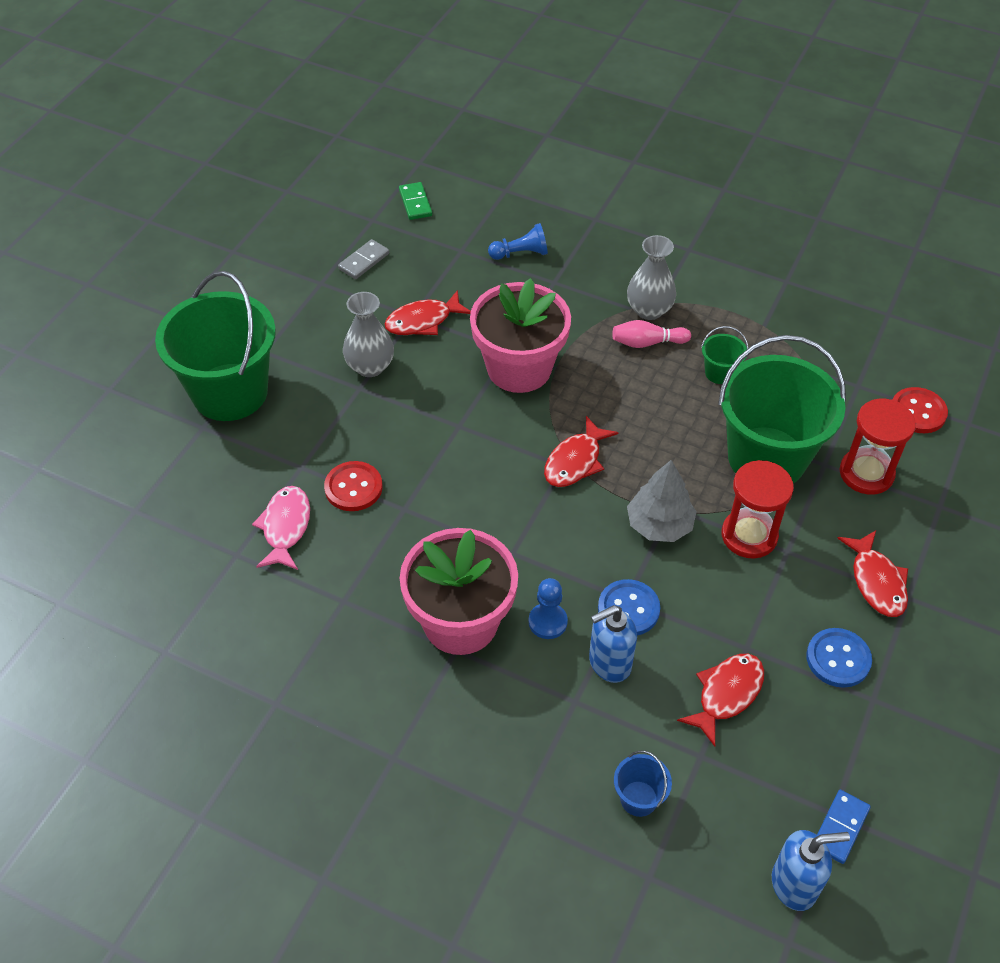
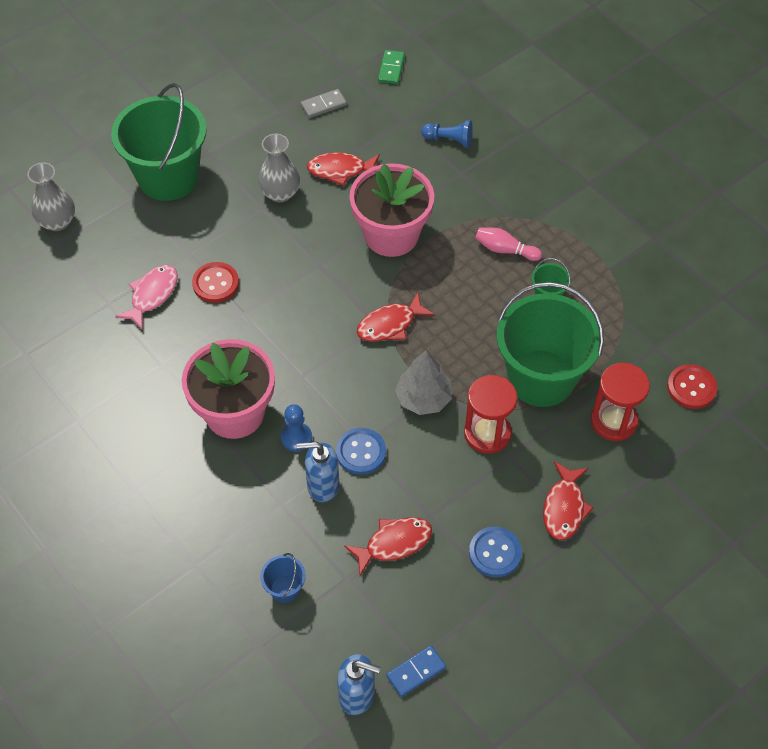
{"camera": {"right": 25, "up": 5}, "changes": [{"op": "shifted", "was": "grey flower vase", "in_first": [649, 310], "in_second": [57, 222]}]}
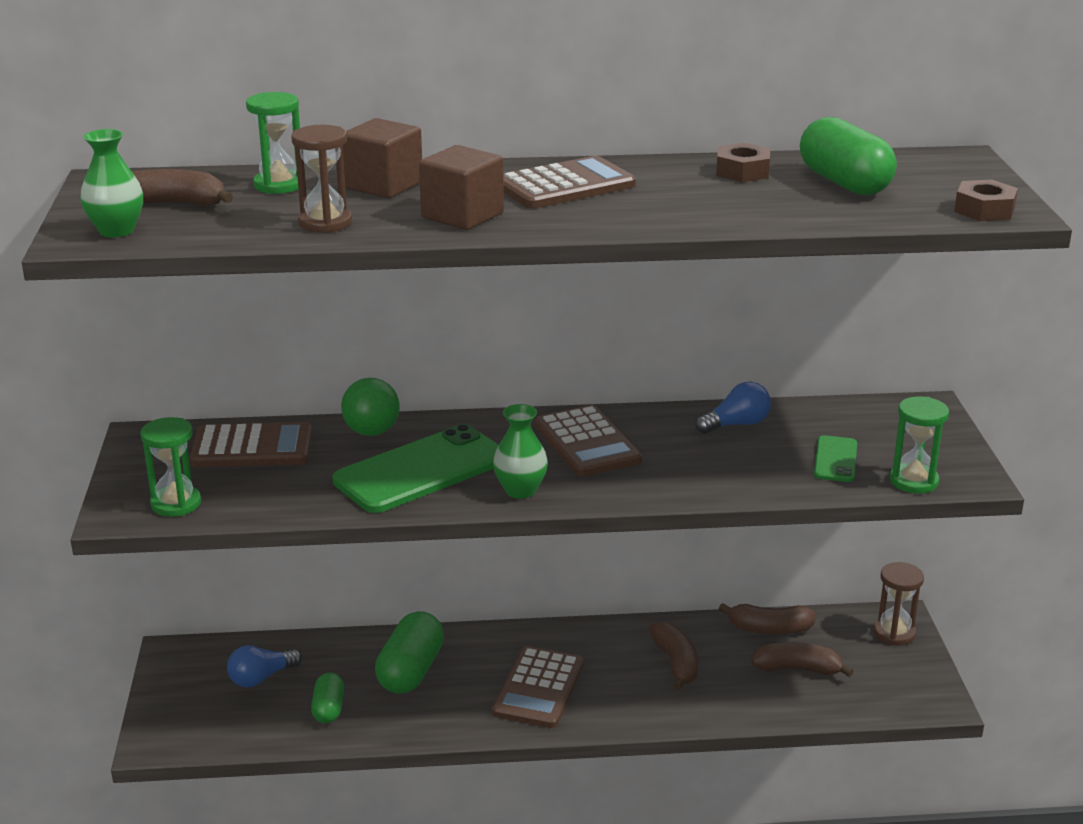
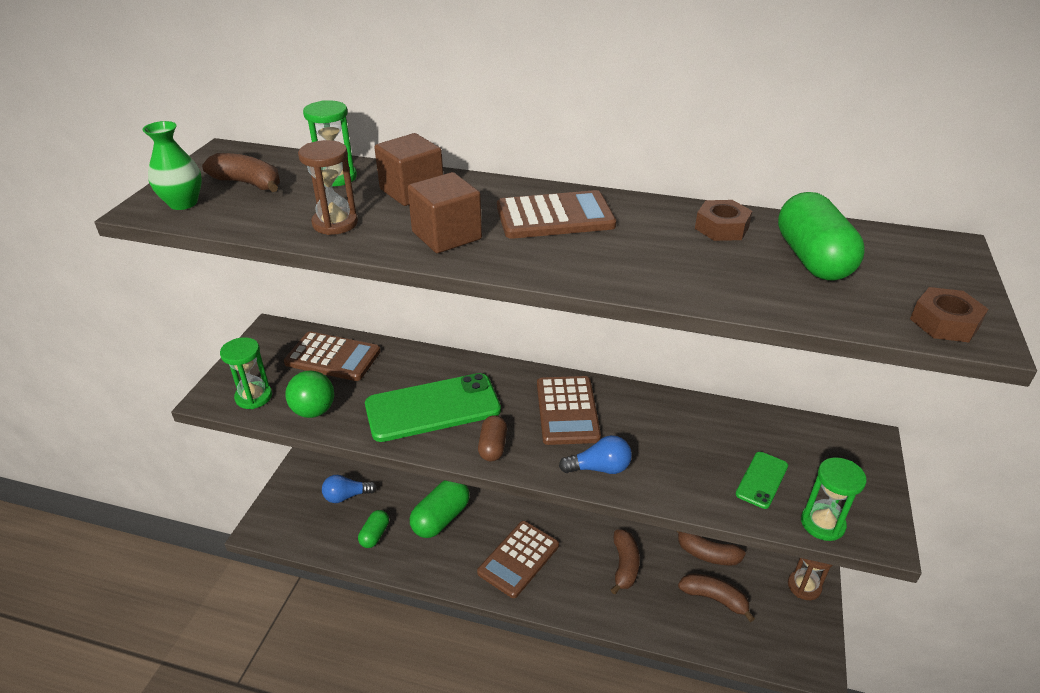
{"camera": {"right": 20, "up": 10}, "changes": [{"op": "shifted", "was": "emerald ball", "in_first": [372, 432], "in_second": [314, 411]}, {"op": "swapped", "was": "emerald flower vase", "now": "brown capsule", "in_first": [520, 490], "in_second": [493, 447]}, {"op": "shifted", "was": "blue light bulb", "in_first": [736, 424], "in_second": [599, 468]}]}
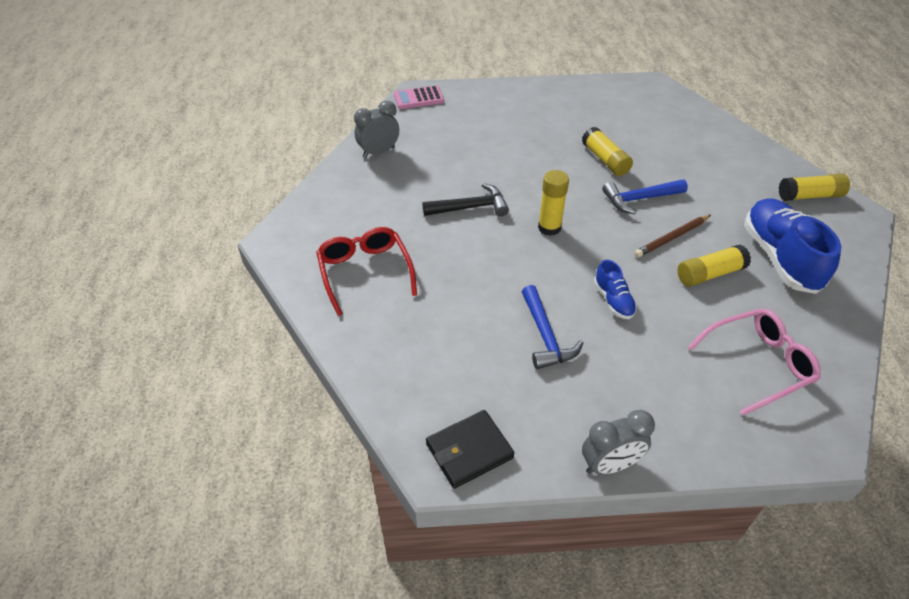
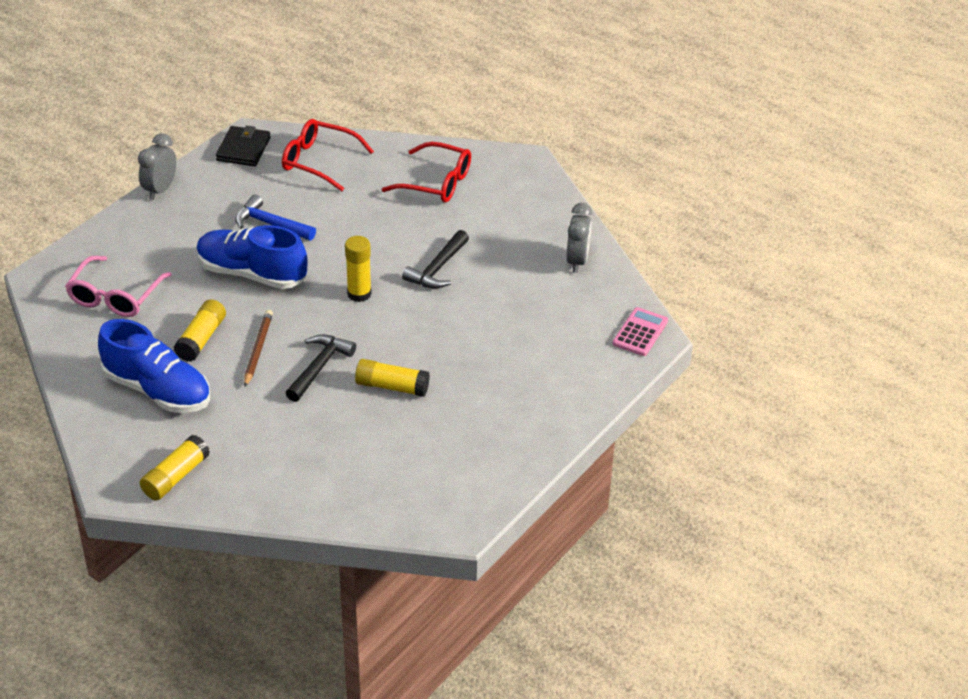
{"camera": {"right": 130, "up": -5}, "changes": [{"op": "scaled", "was": "blue shoe", "in_first": [613, 300], "in_second": [252, 274], "ratio": 2.04}, {"op": "repainted", "was": "blue carpenter's hammer", "now": "black carpenter's hammer", "in_first": [639, 199], "in_second": [319, 367]}, {"op": "new", "now": "scarlet spectacles", "in_second": [318, 161]}]}
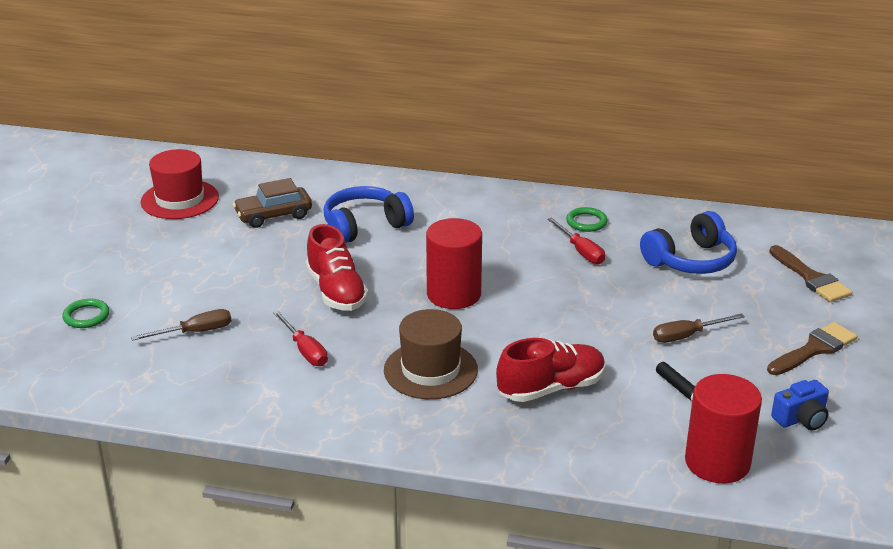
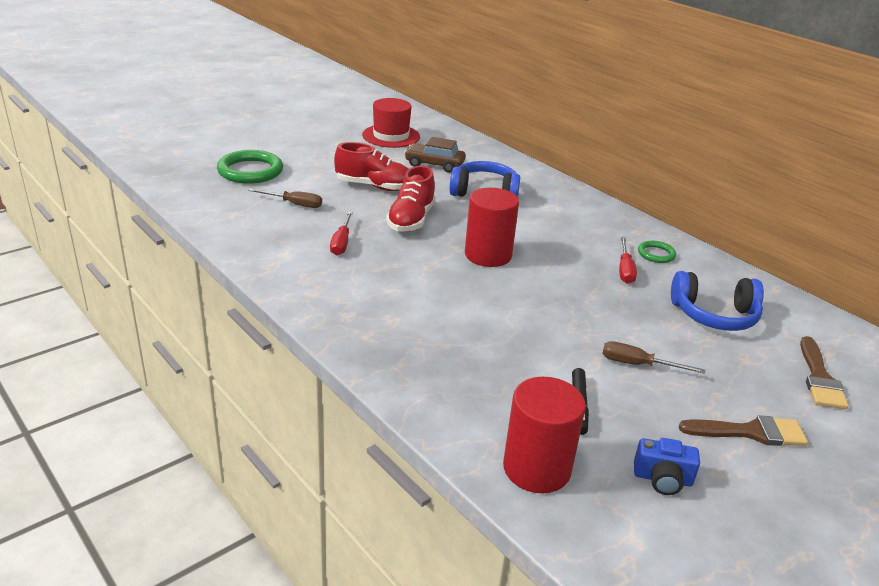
{"camera": {"right": 35, "up": 0}, "changes": [{"op": "scaled", "was": "emerald hoop", "in_first": [86, 316], "in_second": [250, 171], "ratio": 1.92}, {"op": "gone", "was": "brown hat", "in_first": [430, 370]}, {"op": "shifted", "was": "scarlet shoe", "in_first": [551, 388], "in_second": [374, 186]}]}
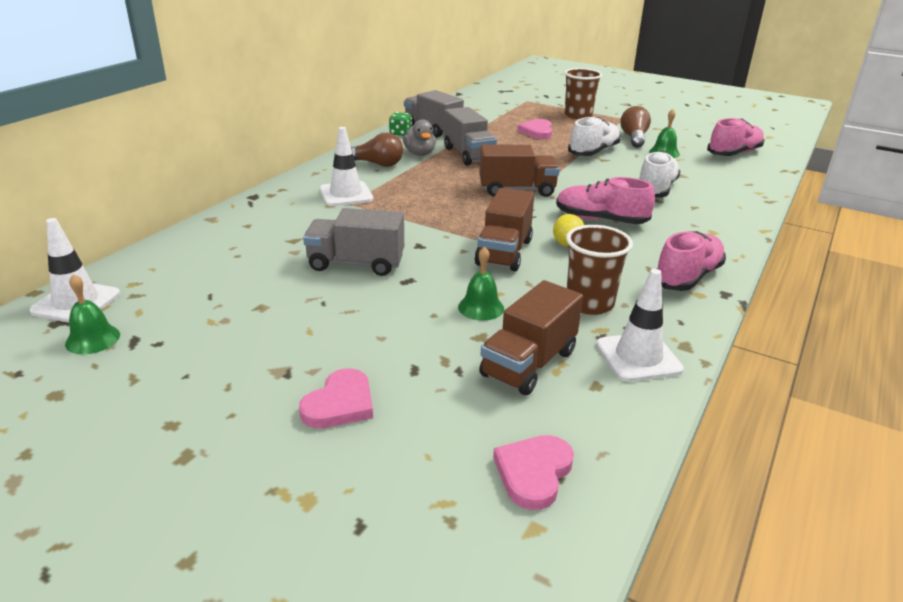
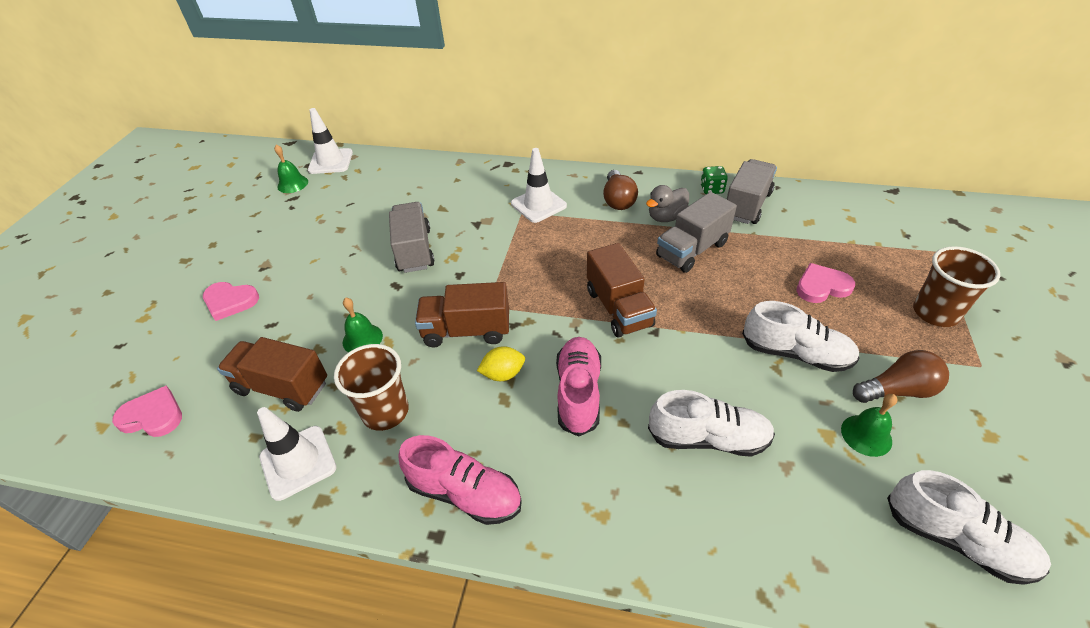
{"camera": {"right": 75, "up": 15}, "changes": [{"op": "repainted", "was": "rose-pink shoe", "now": "pure white shoe", "in_first": [734, 153], "in_second": [956, 539]}]}
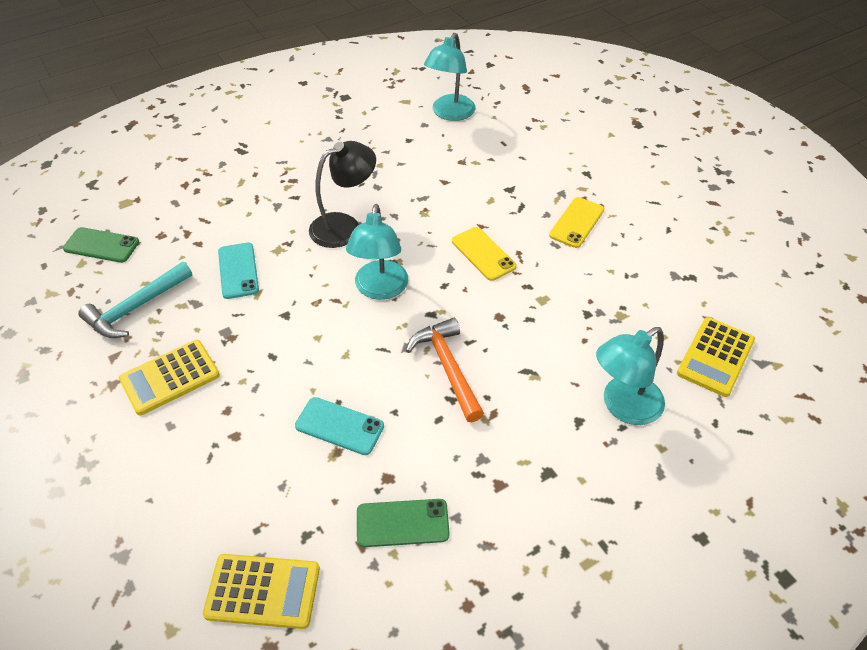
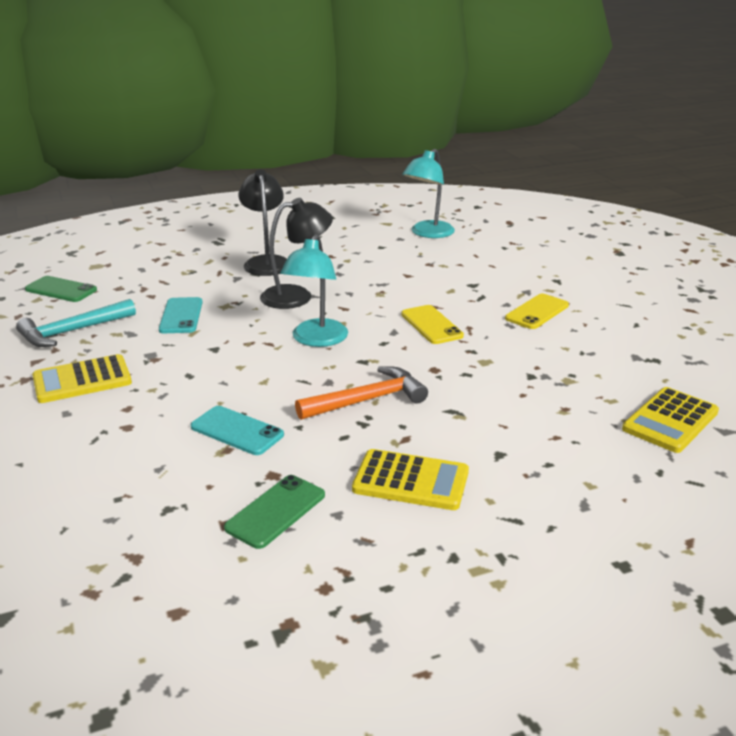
{"camera": {"right": 10, "up": -20}, "changes": [{"op": "shifted", "was": "golden pocket calculator", "in_first": [263, 591], "in_second": [411, 481]}, {"op": "rotated", "was": "emerald phone", "in_first": [402, 523], "in_second": [276, 511], "clockwise": -60}, {"op": "rotated", "was": "orange-coloured carpenter's hammer", "in_first": [448, 368], "in_second": [367, 400], "clockwise": 75}, {"op": "gone", "was": "turquoise desk lamp", "in_first": [623, 406]}, {"op": "new", "now": "black desk lamp", "in_second": [266, 262]}]}
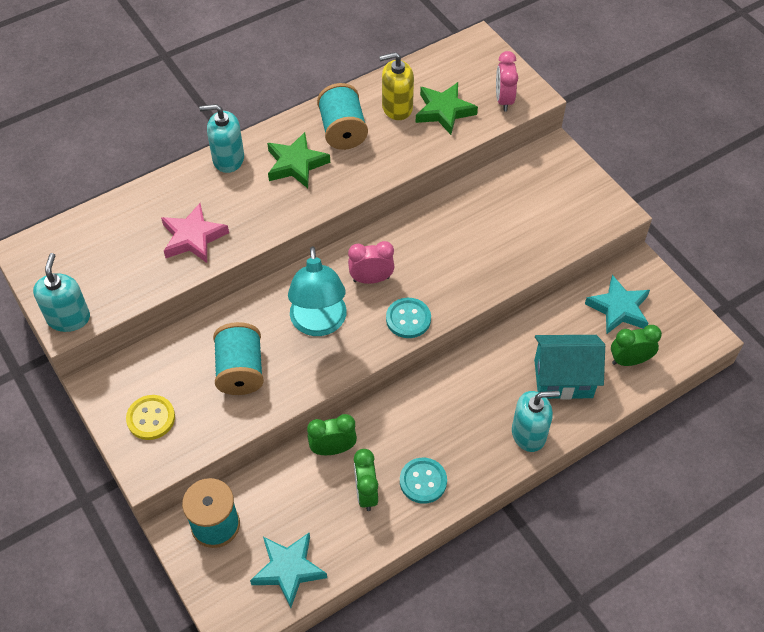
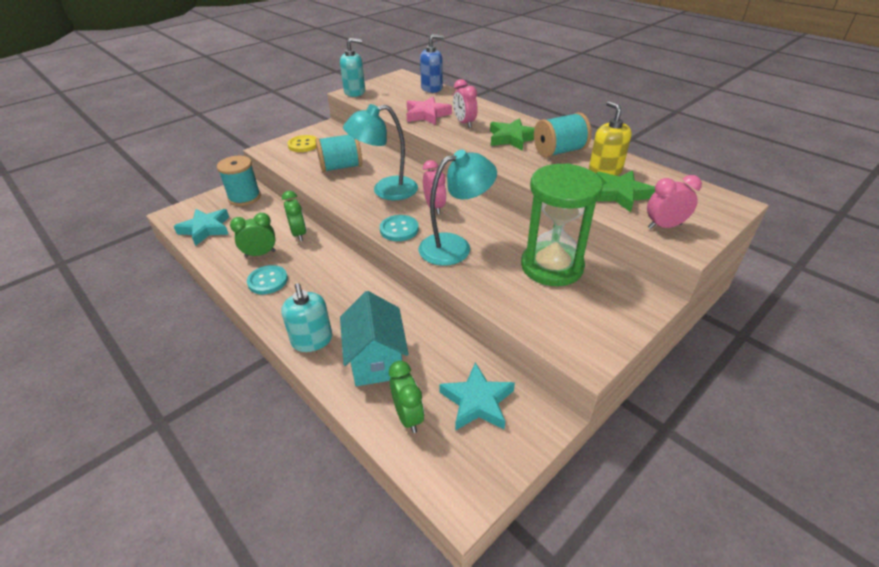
{"camera": {"right": 80, "up": -15}, "changes": [{"op": "gone", "was": "turquoise soap pump", "in_first": [228, 159]}, {"op": "new", "now": "turquoise desk lamp", "in_second": [455, 246]}, {"op": "new", "now": "blue soap pump", "in_second": [432, 88]}, {"op": "new", "now": "rose-pink bedside clock", "in_second": [464, 123]}, {"op": "new", "now": "emerald sand timer", "in_second": [552, 266]}]}
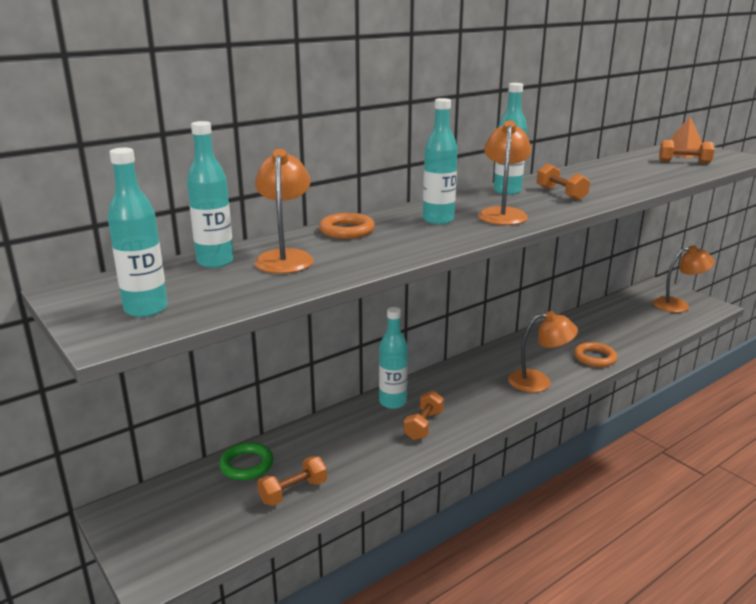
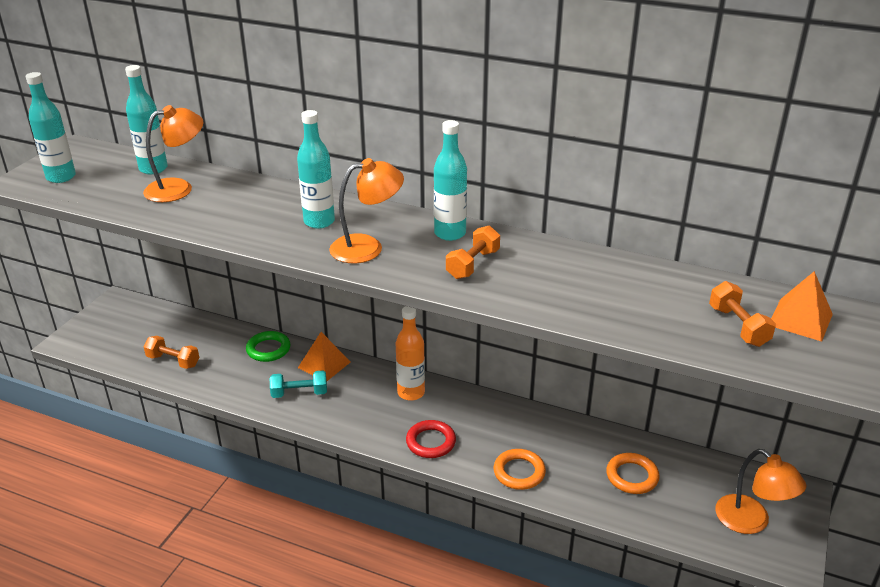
{"camera": {"right": 60, "up": 10}, "changes": [{"op": "shifted", "was": "emerald hoop", "in_first": [246, 465], "in_second": [268, 349]}, {"op": "shifted", "was": "orange-coloured hoop", "in_first": [347, 230], "in_second": [632, 476]}, {"op": "swapped", "was": "turquoise drink bottle", "now": "orange-coloured pyramid", "in_first": [392, 402], "in_second": [324, 364]}, {"op": "repainted", "was": "orange-coloured free weight", "now": "turquoise free weight", "in_first": [423, 425], "in_second": [299, 393]}, {"op": "swapped", "was": "orange-coloured desk lamp", "now": "scarlet hoop", "in_first": [538, 381], "in_second": [431, 442]}, {"op": "new", "now": "orange-coloured drink bottle", "in_second": [411, 393]}]}
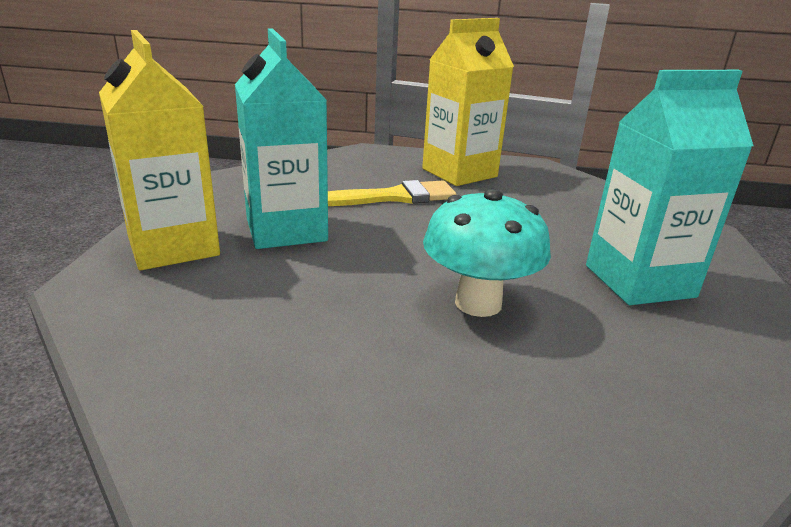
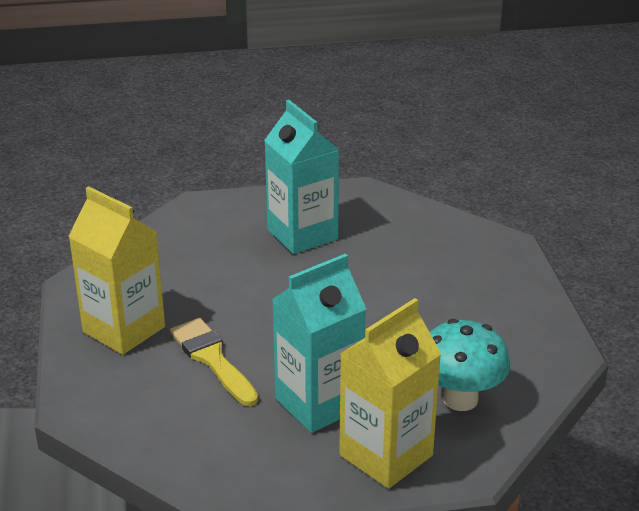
{"camera": {"right": -105, "up": 5}, "changes": [{"op": "shifted", "was": "turquoise fungus", "in_first": [478, 303], "in_second": [460, 399]}]}
